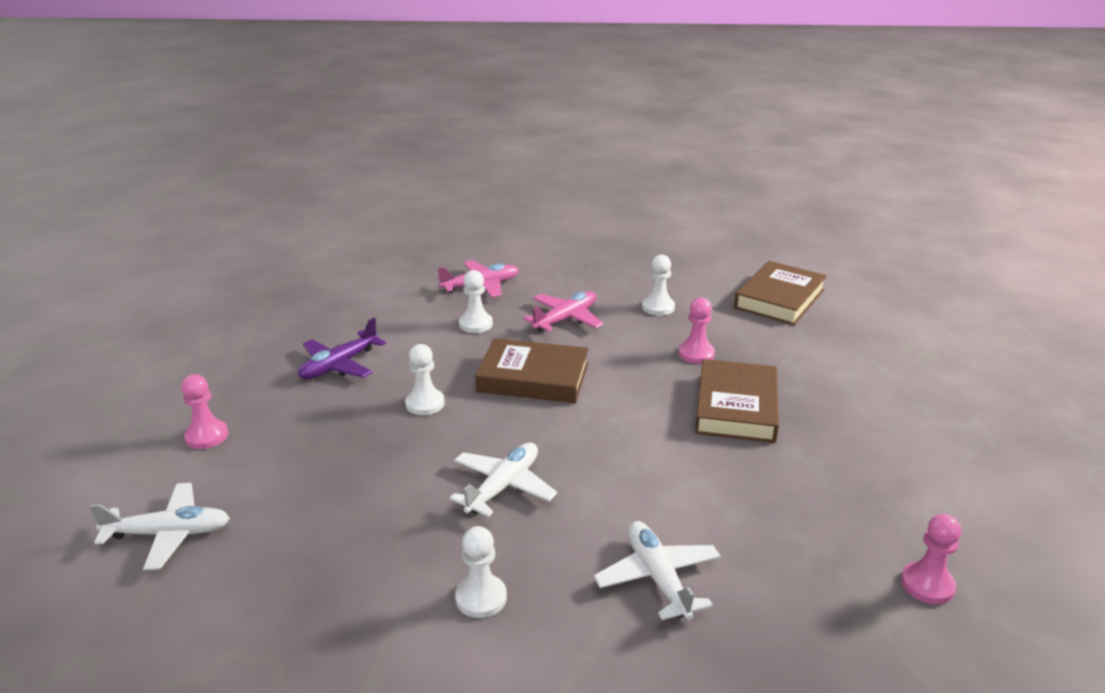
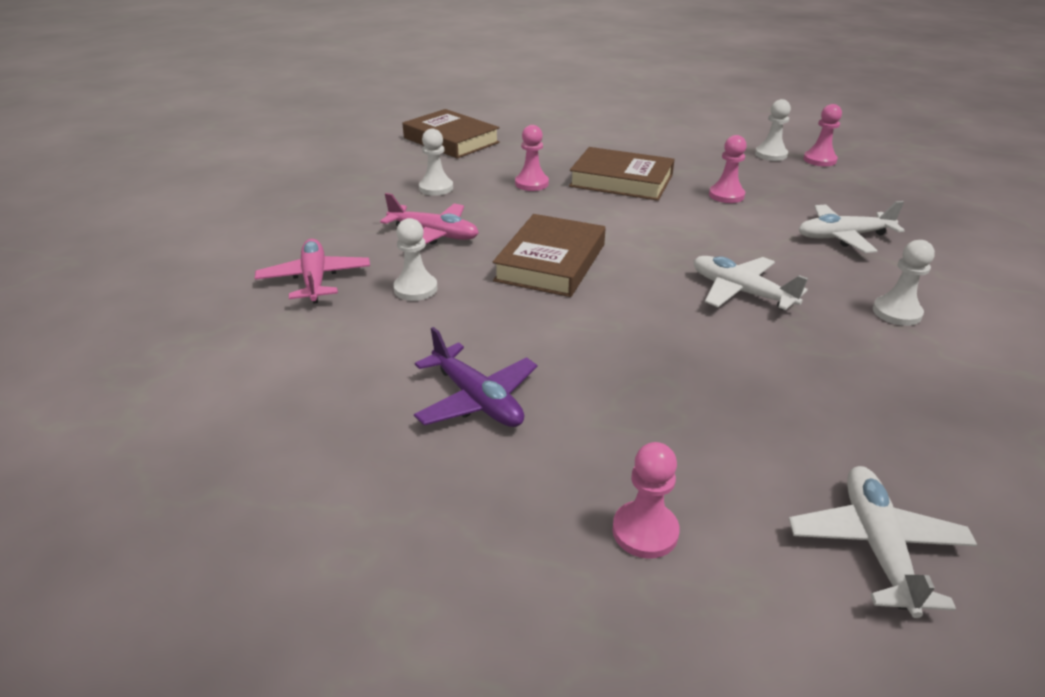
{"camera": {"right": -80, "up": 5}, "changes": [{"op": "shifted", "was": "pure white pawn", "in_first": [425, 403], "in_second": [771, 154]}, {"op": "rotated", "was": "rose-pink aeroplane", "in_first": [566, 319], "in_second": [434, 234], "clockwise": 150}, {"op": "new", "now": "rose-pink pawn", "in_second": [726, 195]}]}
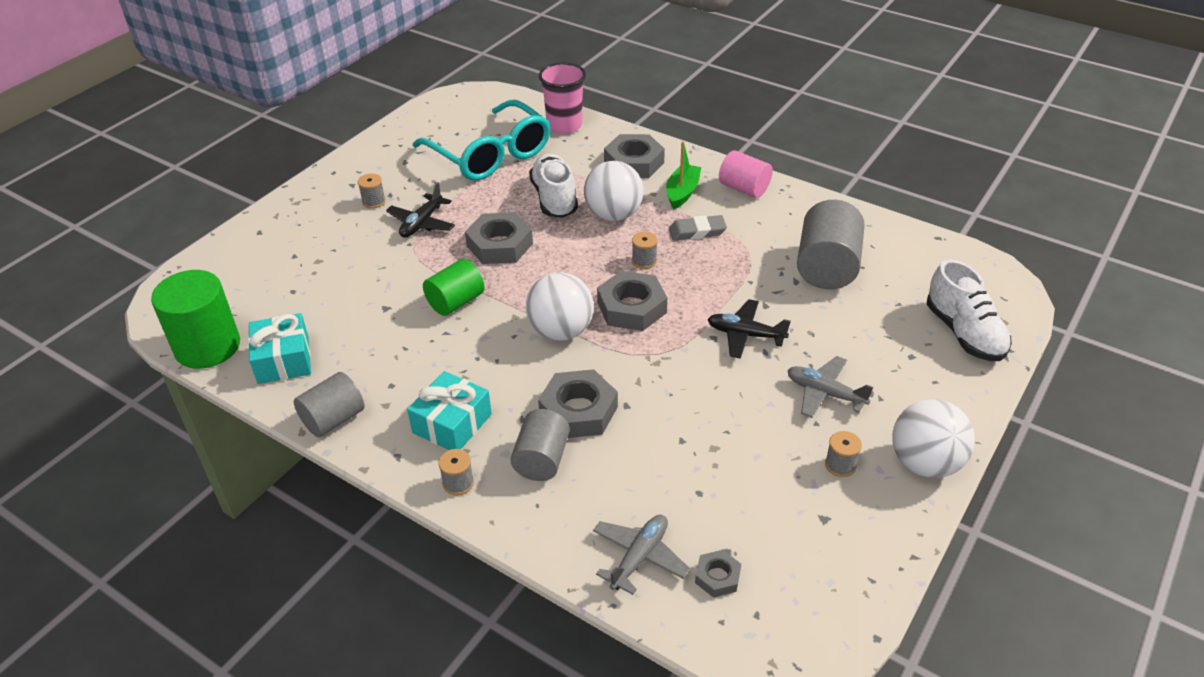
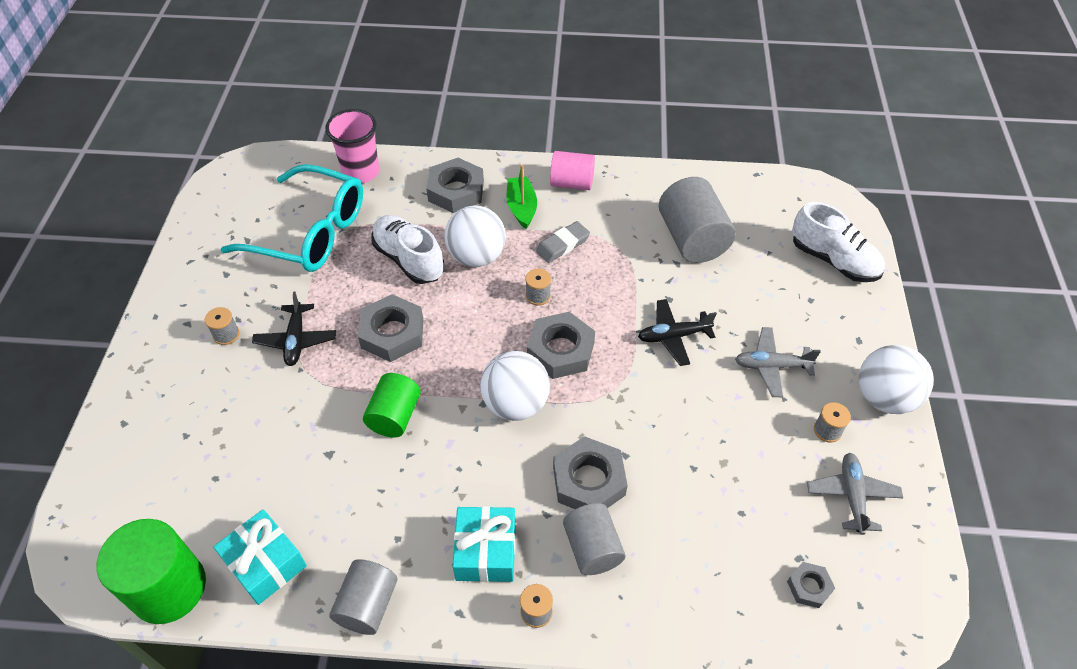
{"camera": {"right": -30, "up": 10}, "changes": [{"op": "shifted", "was": "grey aeroplane", "in_first": [639, 557], "in_second": [852, 496]}]}
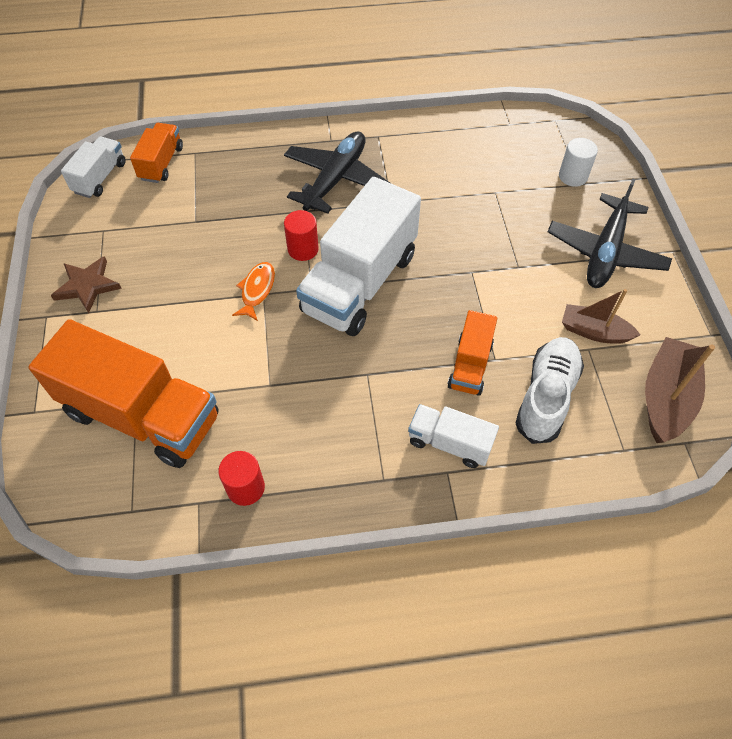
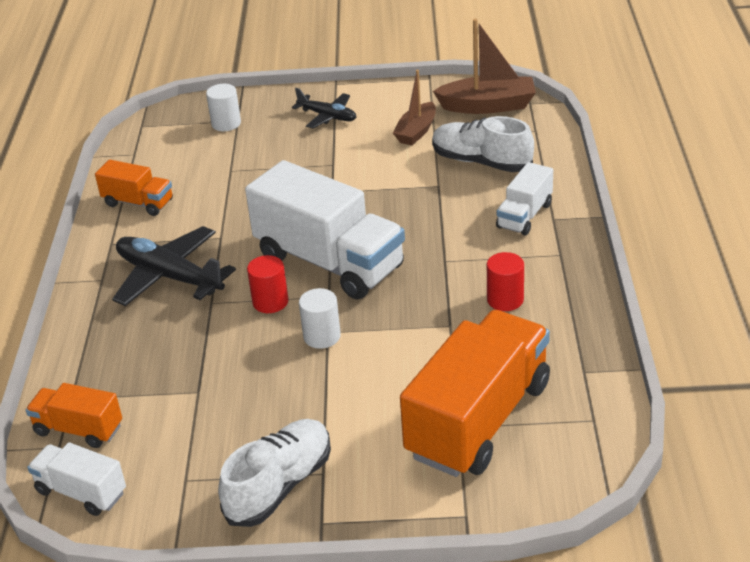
{"camera": {"right": -80, "up": -20}, "changes": [{"op": "swapped", "was": "brown five-pointed star", "now": "pure white shoe", "in_first": [87, 286], "in_second": [279, 486]}, {"op": "shifted", "was": "scarlet solid cylinder", "in_first": [245, 488], "in_second": [505, 300]}, {"op": "swapped", "was": "orange-coloured toy fish", "now": "pure white solid cylinder", "in_first": [257, 290], "in_second": [322, 336]}, {"op": "shifted", "was": "orange-coloured lorry", "in_first": [470, 365], "in_second": [138, 203]}, {"op": "scaled", "was": "black aeroplane", "in_first": [605, 252], "in_second": [327, 116], "ratio": 0.59}, {"op": "rotated", "was": "brown boat", "in_first": [666, 398], "in_second": [488, 106], "clockwise": 150}]}
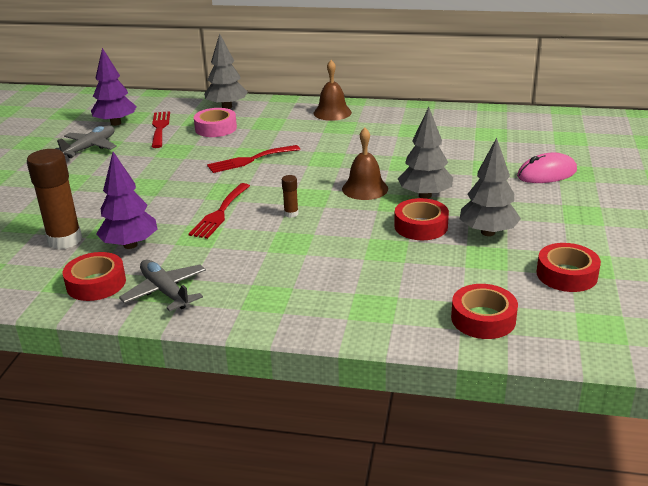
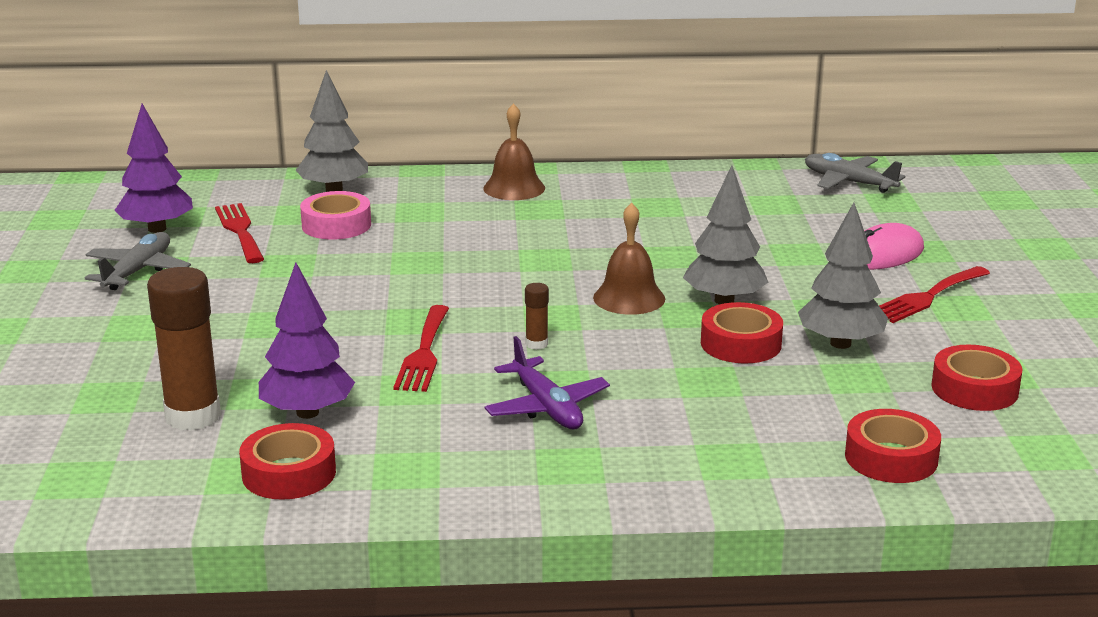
{"camera": {"right": -15, "up": -5}, "changes": [{"op": "shifted", "was": "grey aeroplane", "in_first": [165, 292], "in_second": [848, 182]}, {"op": "shifted", "was": "scarlet dinner fork", "in_first": [250, 160], "in_second": [927, 297]}, {"op": "new", "now": "purple aeroplane", "in_second": [547, 407]}]}
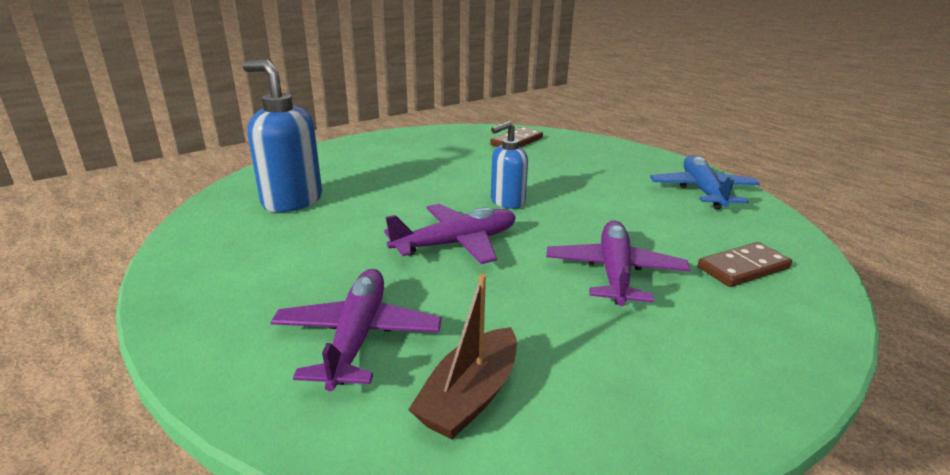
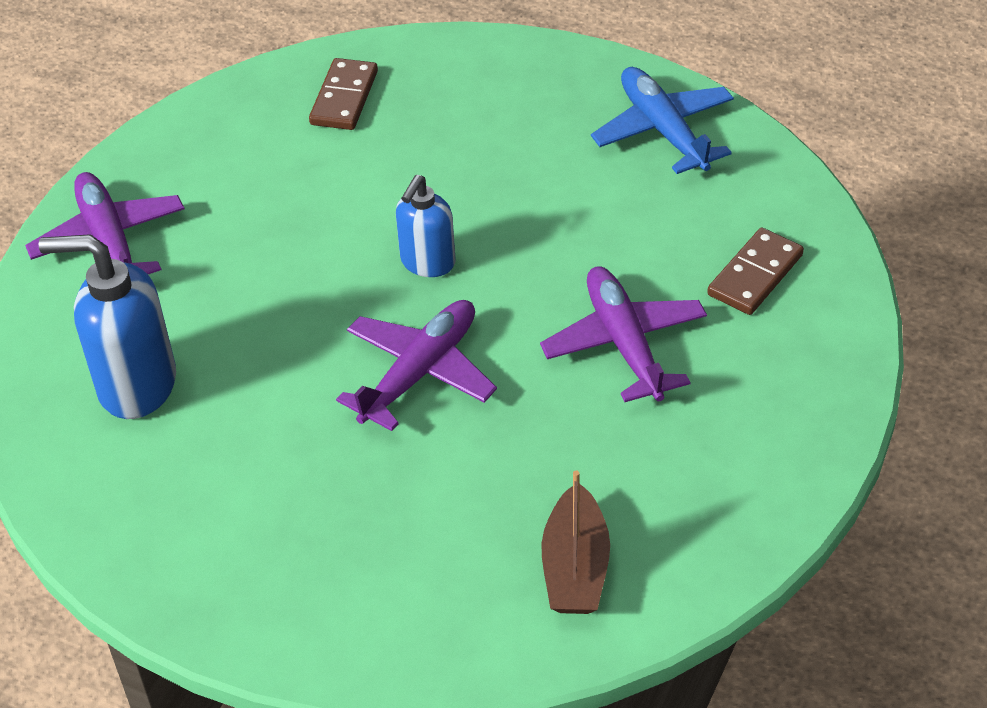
{"camera": {"right": -25, "up": 20}, "changes": [{"op": "shifted", "was": "purple aeroplane", "in_first": [357, 336], "in_second": [109, 240]}]}
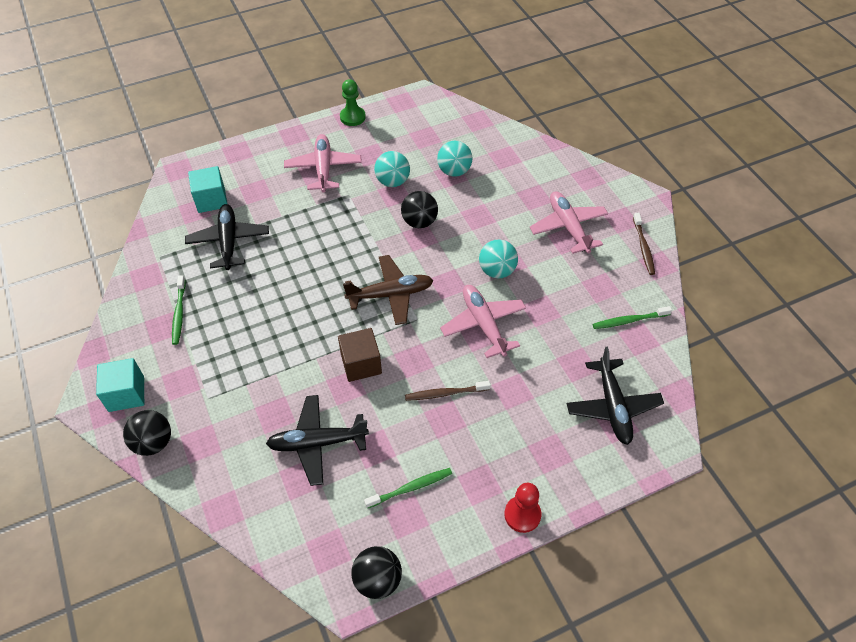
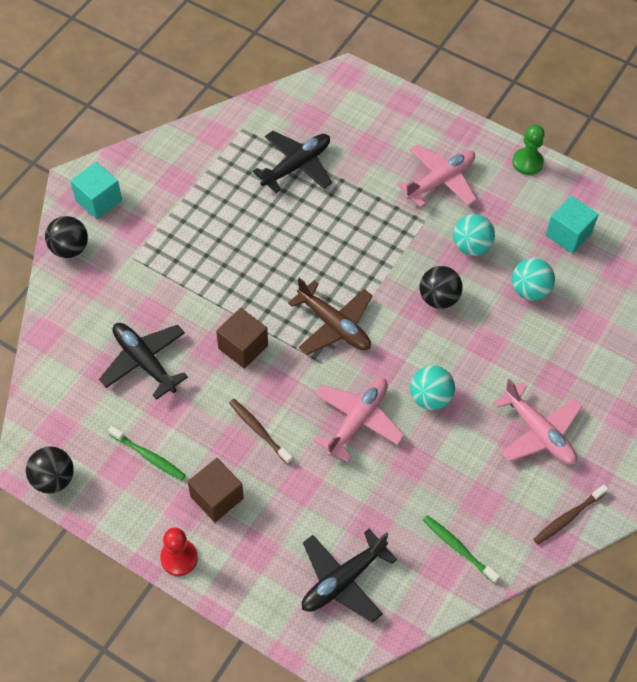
{"camera": {"right": 55, "up": 5}, "changes": [{"op": "gone", "was": "emerald dental brush", "in_first": [179, 314]}, {"op": "shifted", "was": "turquoise solid cube", "in_first": [211, 200], "in_second": [568, 234]}, {"op": "rotated", "was": "rose-pink aeroplane", "in_first": [568, 227], "in_second": [538, 432], "clockwise": 105}, {"op": "new", "now": "brown solid cube", "in_second": [217, 497]}]}
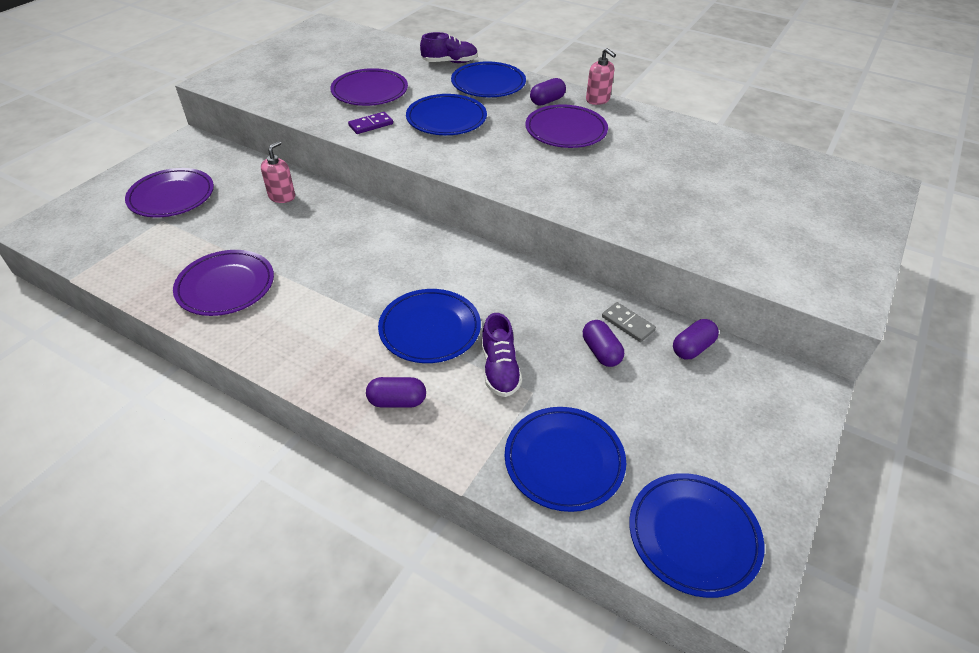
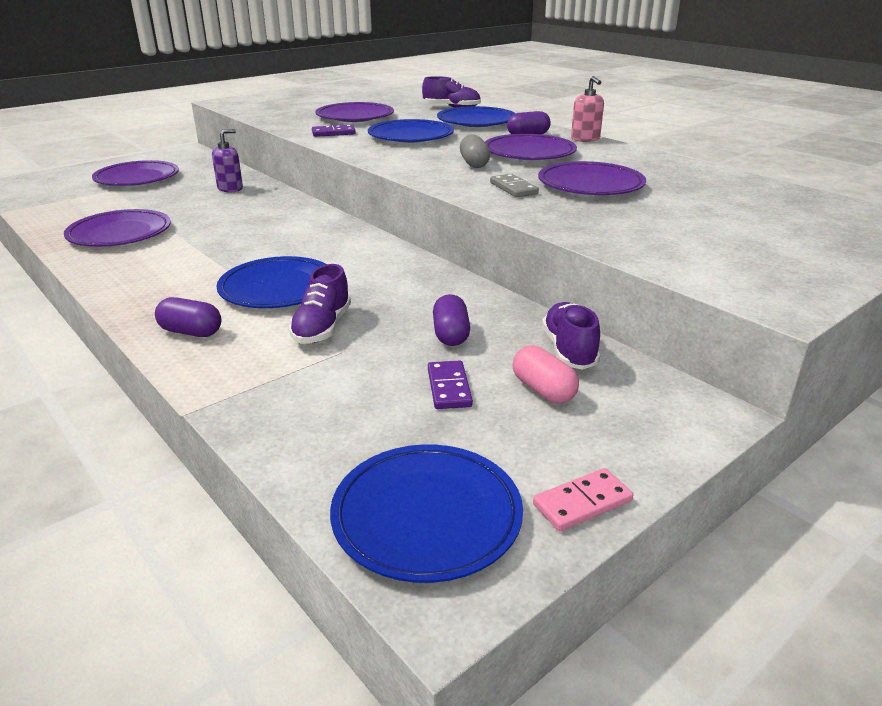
{"camera": {"right": 20, "up": -15}, "changes": [{"op": "repainted", "was": "rose-pink soap pump", "now": "purple soap pump", "in_first": [282, 196], "in_second": [230, 188]}, {"op": "gone", "was": "blue dinner plate", "in_first": [564, 461]}, {"op": "shifted", "was": "grey domino piece", "in_first": [628, 323], "in_second": [513, 188]}, {"op": "swapped", "was": "purple capsule", "now": "purple shoe", "in_first": [692, 348], "in_second": [569, 350]}, {"op": "new", "now": "purple domino piece", "in_second": [449, 387]}, {"op": "new", "now": "grey capsule", "in_second": [474, 163]}, {"op": "new", "now": "rose-pink capsule", "in_second": [543, 390]}, {"op": "new", "now": "rose-pink domino piece", "in_second": [582, 503]}, {"op": "new", "now": "purple dinner plate", "in_second": [590, 185]}]}
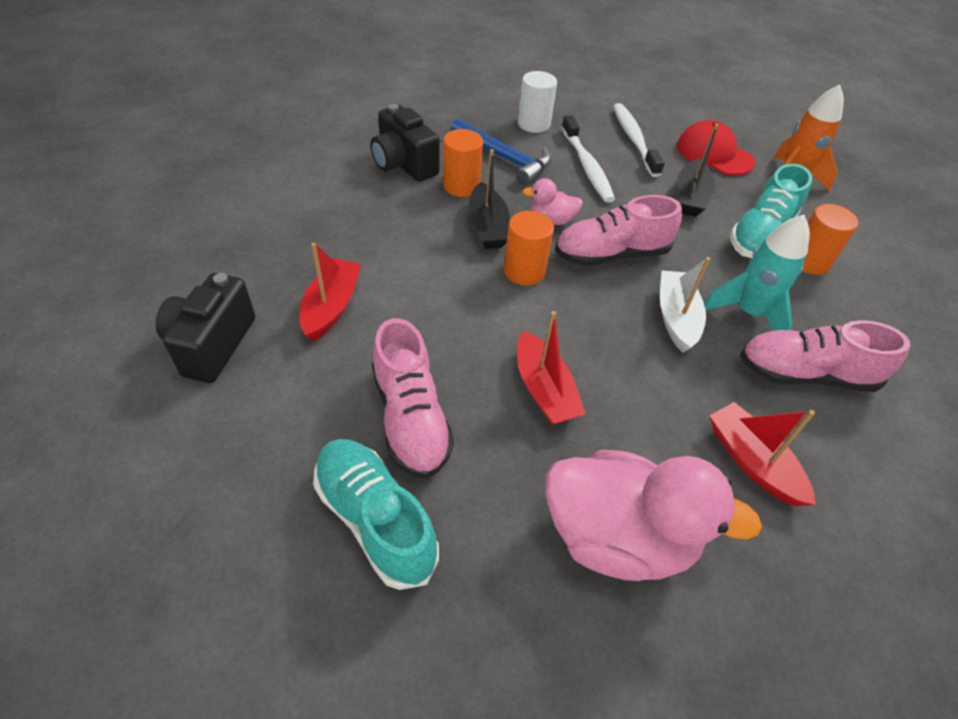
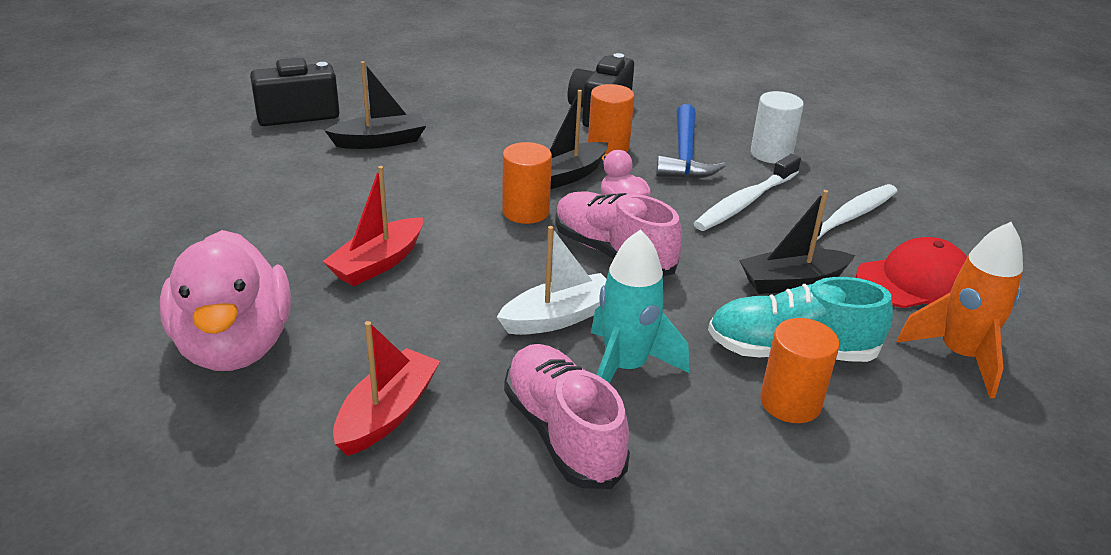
{"camera": {"right": 60, "up": -15}, "changes": [{"op": "repainted", "was": "scarlet boat", "now": "black boat", "in_first": [331, 307], "in_second": [380, 141]}, {"op": "gone", "was": "turquoise shoe", "in_first": [375, 520]}, {"op": "gone", "was": "rose-pink shoe", "in_first": [411, 418]}, {"op": "rotated", "was": "scarlet baseball cap", "in_first": [714, 154], "in_second": [914, 281], "clockwise": 60}]}
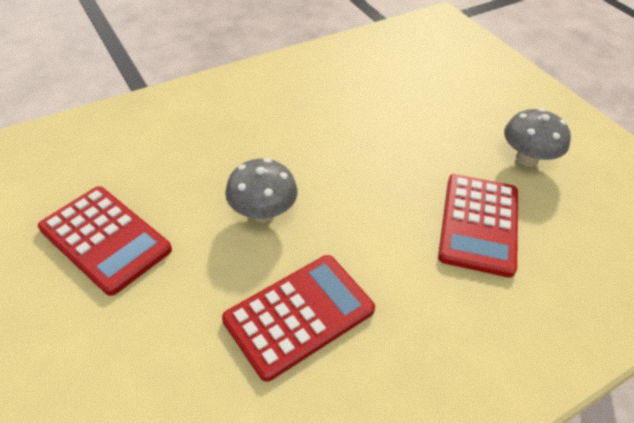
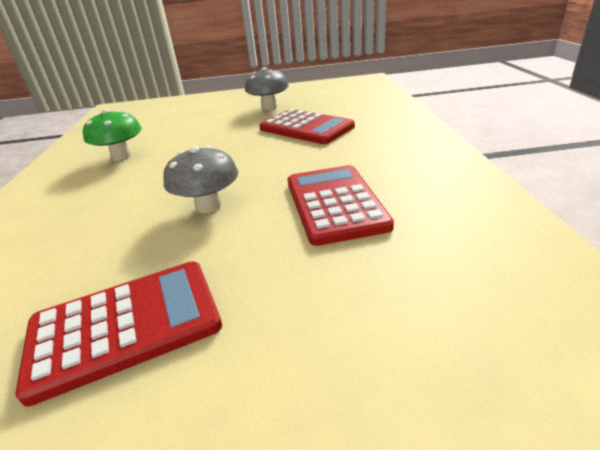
{"camera": {"right": -60, "up": -15}, "changes": [{"op": "new", "now": "emerald fungus", "in_second": [121, 156]}]}
